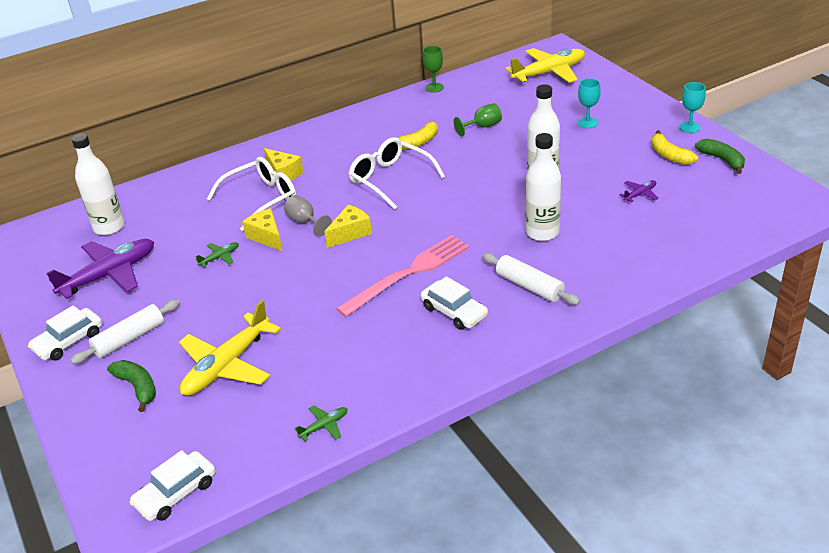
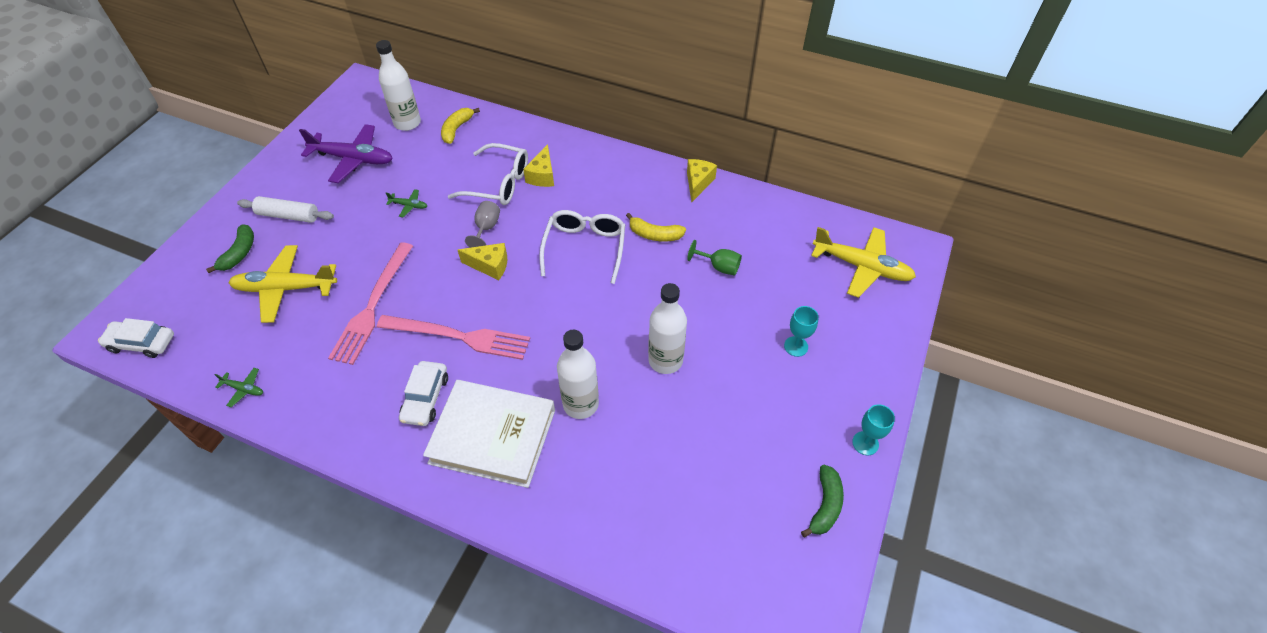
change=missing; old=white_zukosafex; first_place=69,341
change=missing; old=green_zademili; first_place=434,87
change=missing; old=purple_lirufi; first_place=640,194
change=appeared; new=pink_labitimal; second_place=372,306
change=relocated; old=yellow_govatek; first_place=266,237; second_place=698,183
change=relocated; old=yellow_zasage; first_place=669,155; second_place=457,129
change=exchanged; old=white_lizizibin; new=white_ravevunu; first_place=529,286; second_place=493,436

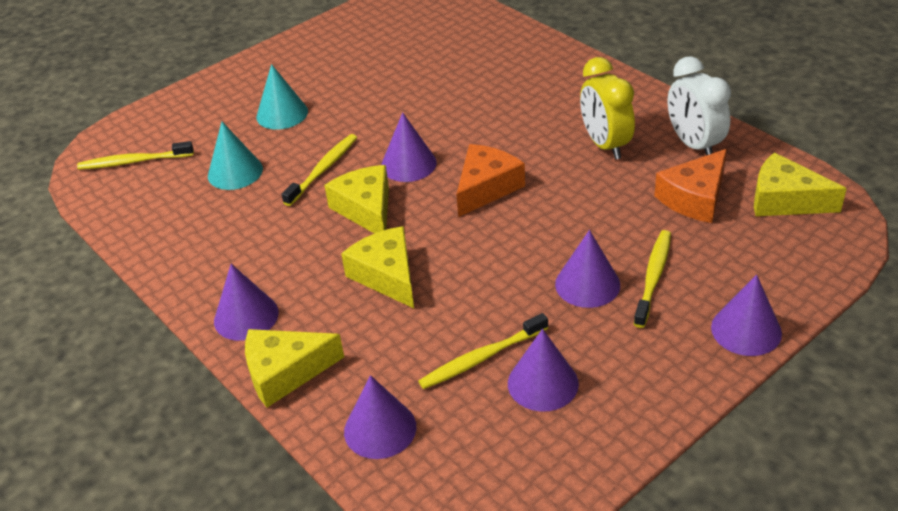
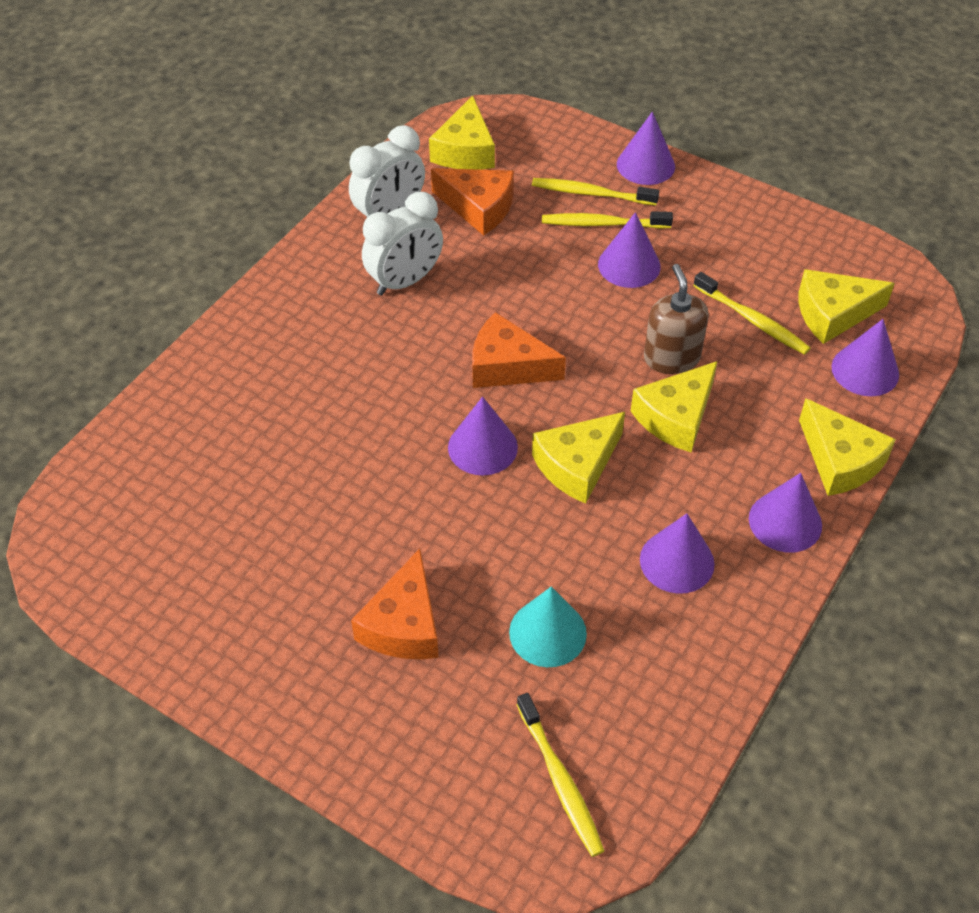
change=appeared; new=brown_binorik; second_place=671,357
change=appeared; new=yellow_govatek; second_place=833,314
change=relocated; old=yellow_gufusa; first_place=323,169; second_place=591,193
change=relocated; old=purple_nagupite; first_place=543,383; second_place=677,561
change=exchanged; old=turquoise_nagupite; new=orange_govatek; first_place=282,114; second_place=403,624
change=colour; old=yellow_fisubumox; new=white_fisubumox; first_place=605,145; second_place=405,281

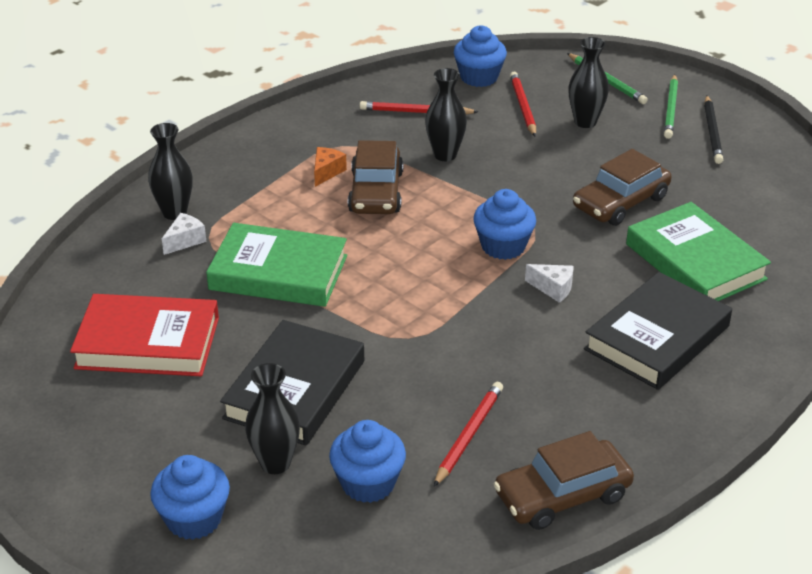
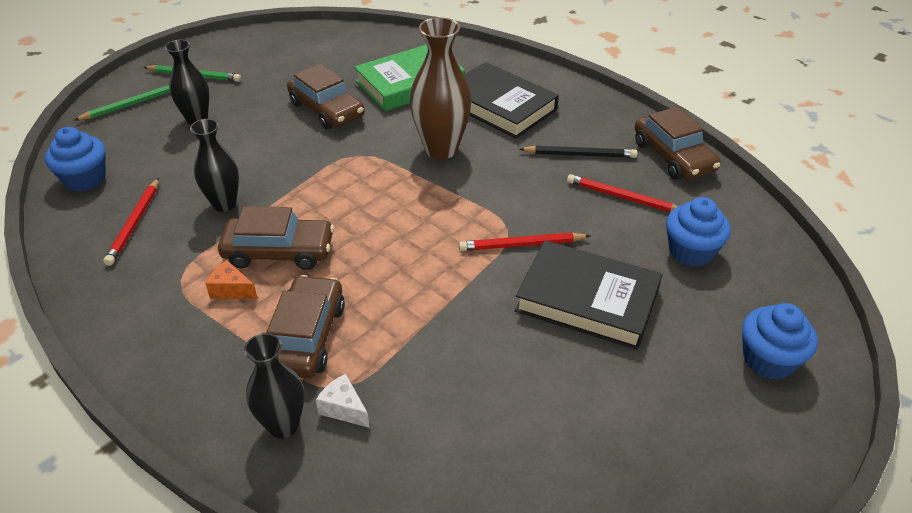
change=missing; old=red_ravevunu; first_place=147,343
change=missing; old=green_ravevunu; first_place=278,272
change=missing; old=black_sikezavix; first_place=275,463
change=missing; old=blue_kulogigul; first_place=503,246
change=appeared; new=brown_zukosafex; second_place=306,337
change=relocated; old=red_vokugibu; first_place=523,106; second_place=521,245
change=relocated; old=black_vokugibu; first_place=712,132; second_place=580,155
change=exchanged; old=white_govatek; new=brown_sikezavix; first_place=553,288; second_place=441,149

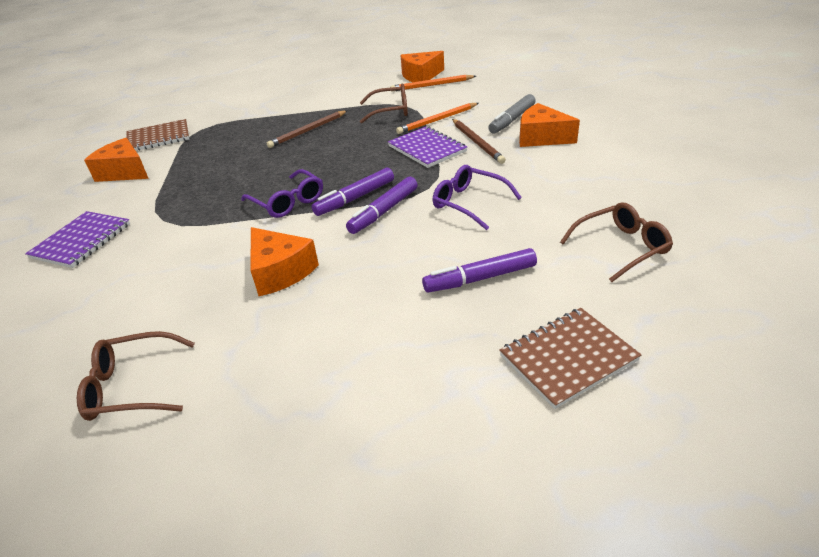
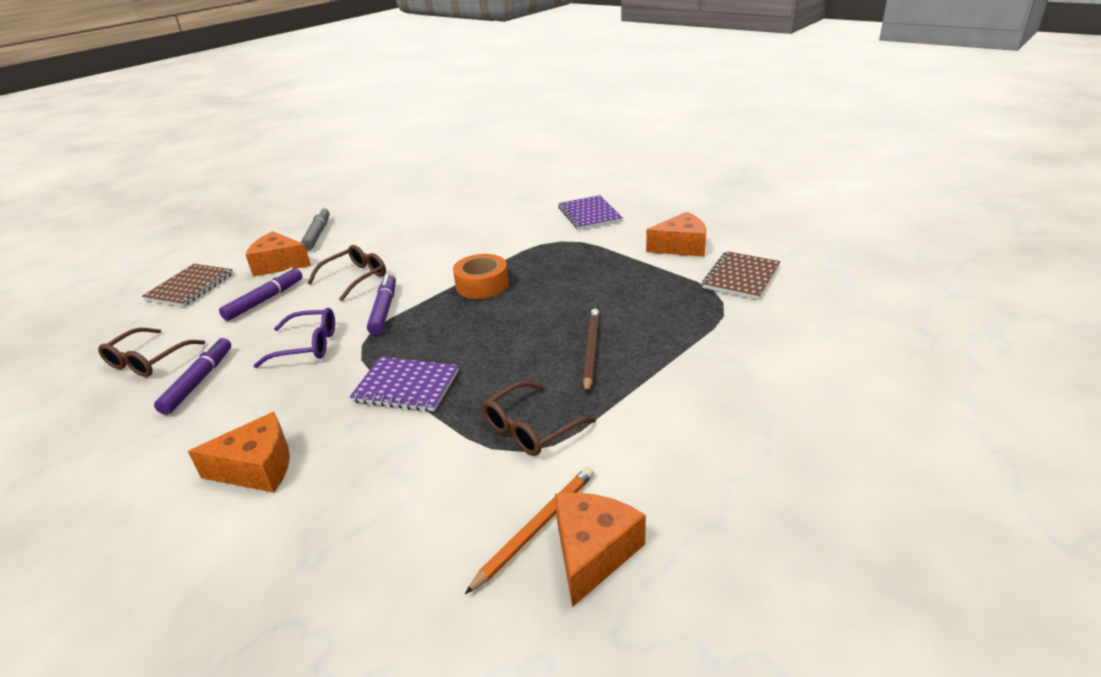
change=missing; old=orange_vokugibu; first_place=437,120
change=missing; old=brown_vokugibu; first_place=477,142
change=relocated; old=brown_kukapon; first_place=132,386; second_place=355,278
change=relocated; old=orange_govatek; first_place=280,272; second_place=279,264
change=relocated; old=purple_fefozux; first_place=355,198; second_place=199,381
change=relocated; old=grey_fefozux; first_place=512,120; second_place=317,234
change=exchanged; old=purple_kukapon; new=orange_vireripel; first_place=288,202; second_place=482,285

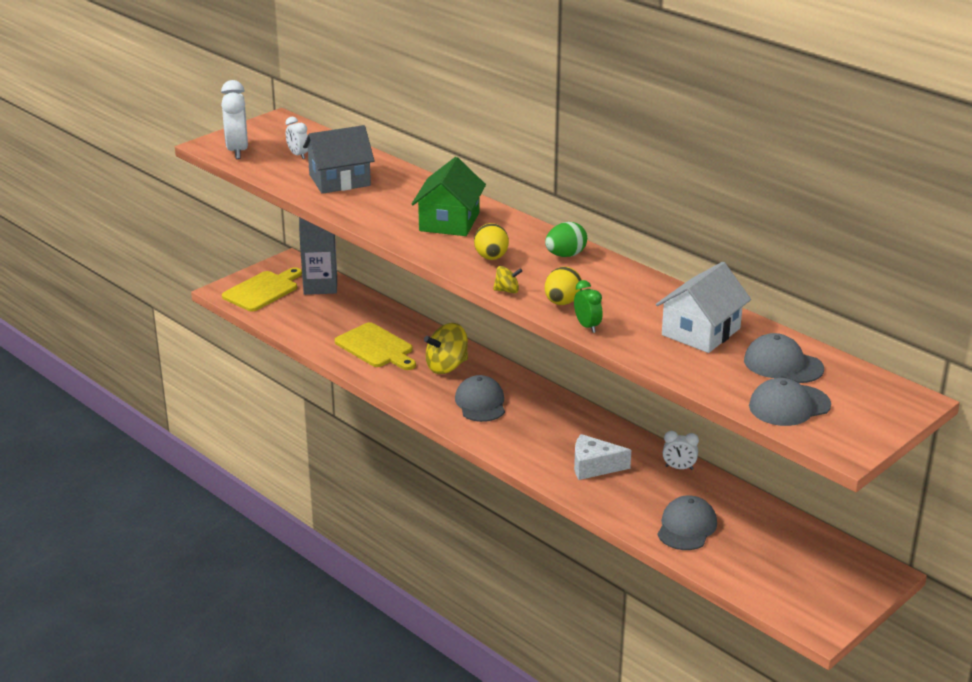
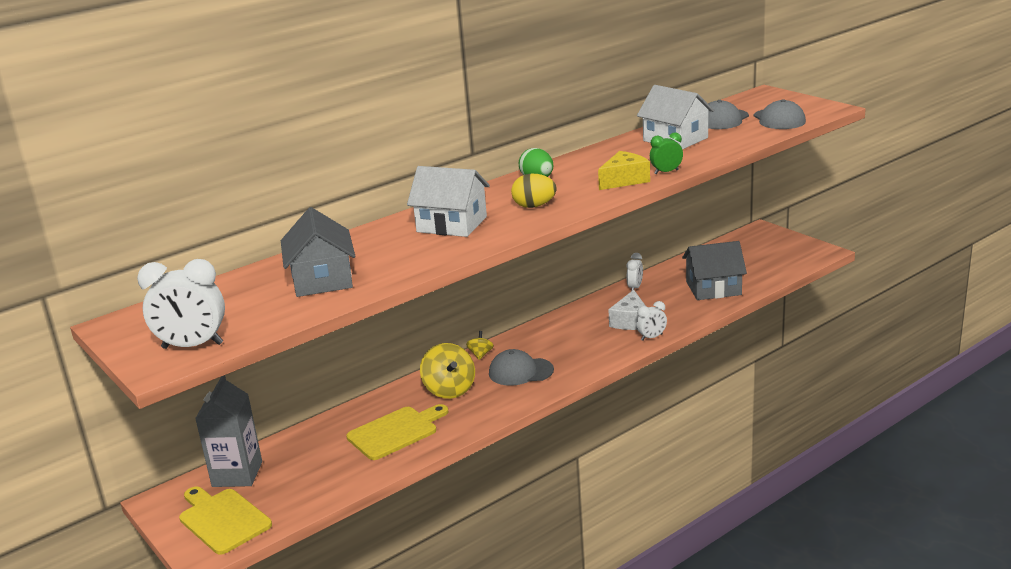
change=relocated; old=white_fisubumox; first_place=298,155; second_place=651,337
change=relocated; old=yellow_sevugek; first_place=507,291; second_place=480,354
change=exchanged; old=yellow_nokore; new=yellow_govatek; first_place=562,302; second_place=624,180
change=exchanged; old=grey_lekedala; new=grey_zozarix; first_place=686,527; second_place=713,288
change=colour; old=green_zozarix; new=white_zozarix; first_place=449,222; second_place=452,224

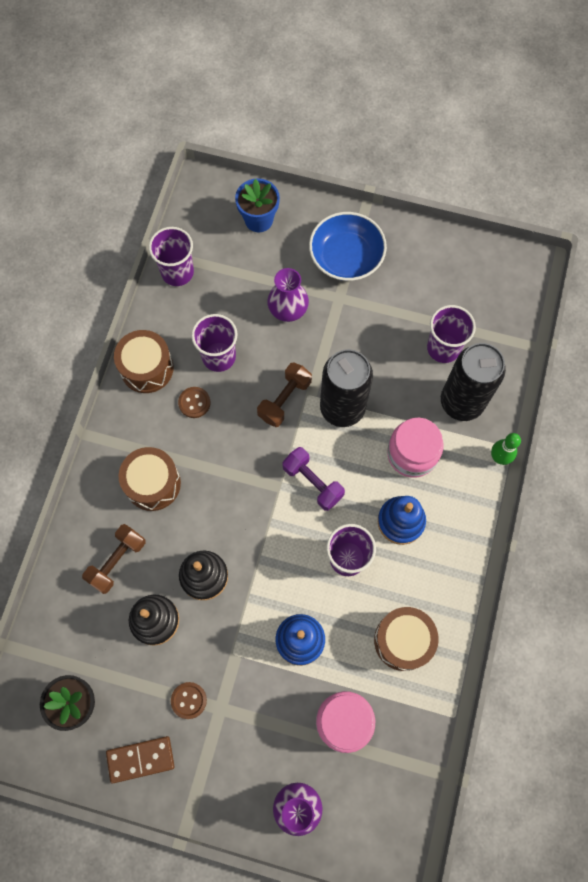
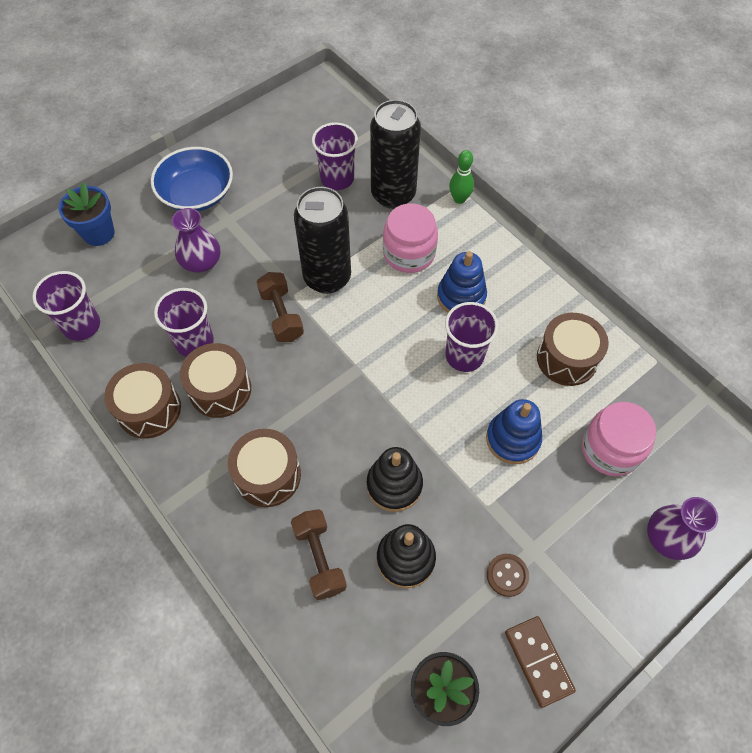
change=missing; old=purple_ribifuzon; first_place=312,482
change=exchanged; old=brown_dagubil; new=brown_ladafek; first_place=194,403; second_place=220,389
change=spun; old=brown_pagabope; first_place=140,759; second_place=538,661; degrees=-45

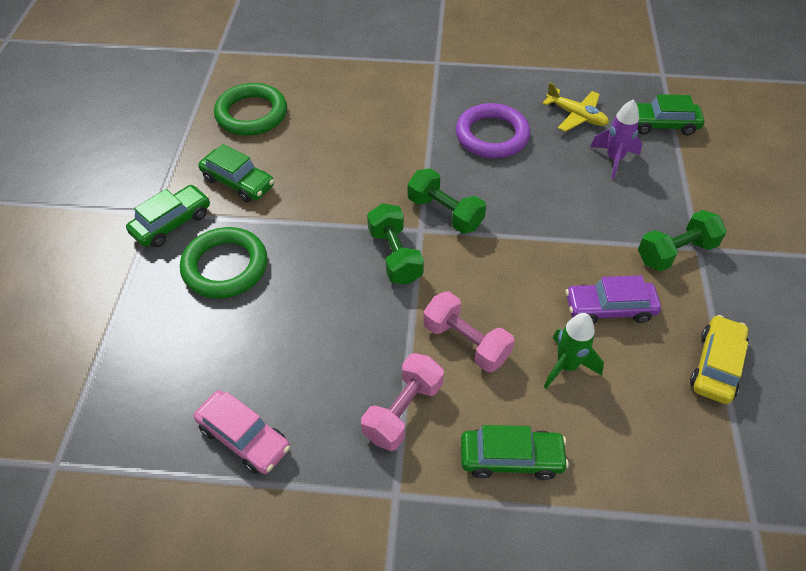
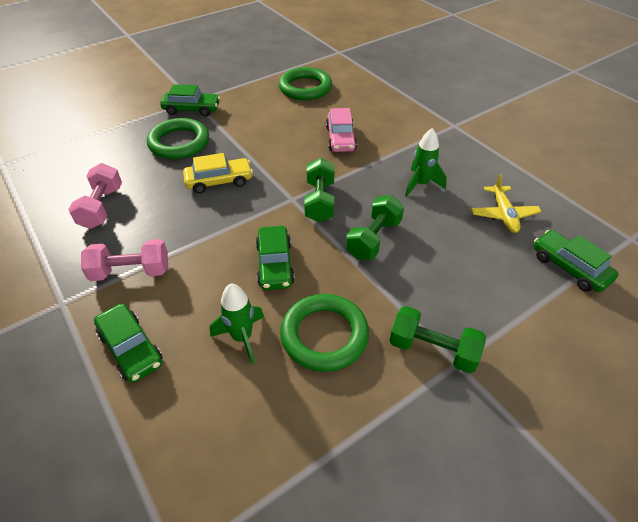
change=missing; old=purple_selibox; first_place=614,159
change=relocated; old=pink_zukosafex; first_place=244,438; second_place=340,138
change=relocated; old=green_zukosafex; first_place=238,182; second_place=275,264
change=relocated; old=green_ribifuzon; first_place=395,255; second_place=374,239
change=relocated; old=pink_ribifuzon; first_place=466,342; second_place=101,207
change=relocated; old=yellow_zukosafex; first_place=716,365; second_place=219,181
change=exchanged; old=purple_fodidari; new=green_selibox; first_place=492,135; second_place=421,184
change=exchanged; old=purple_zukosafex; new=green_fodidari; first_place=609,308; second_place=324,335

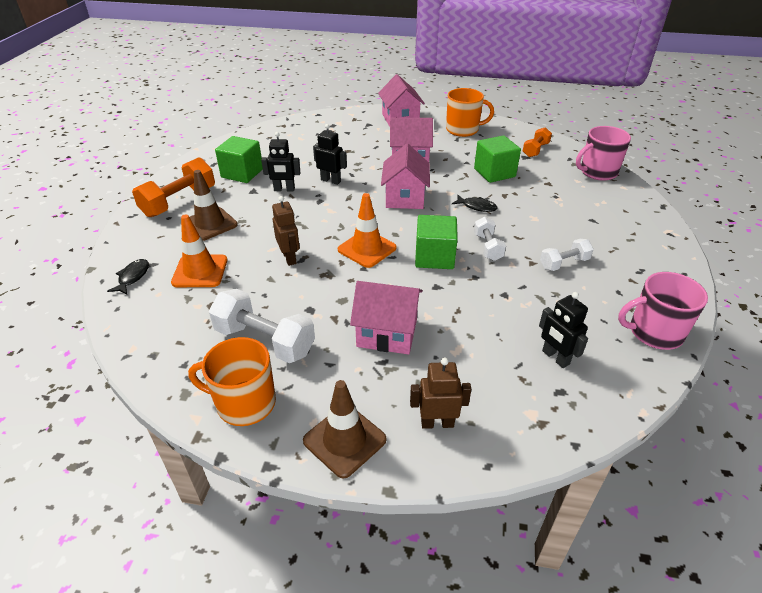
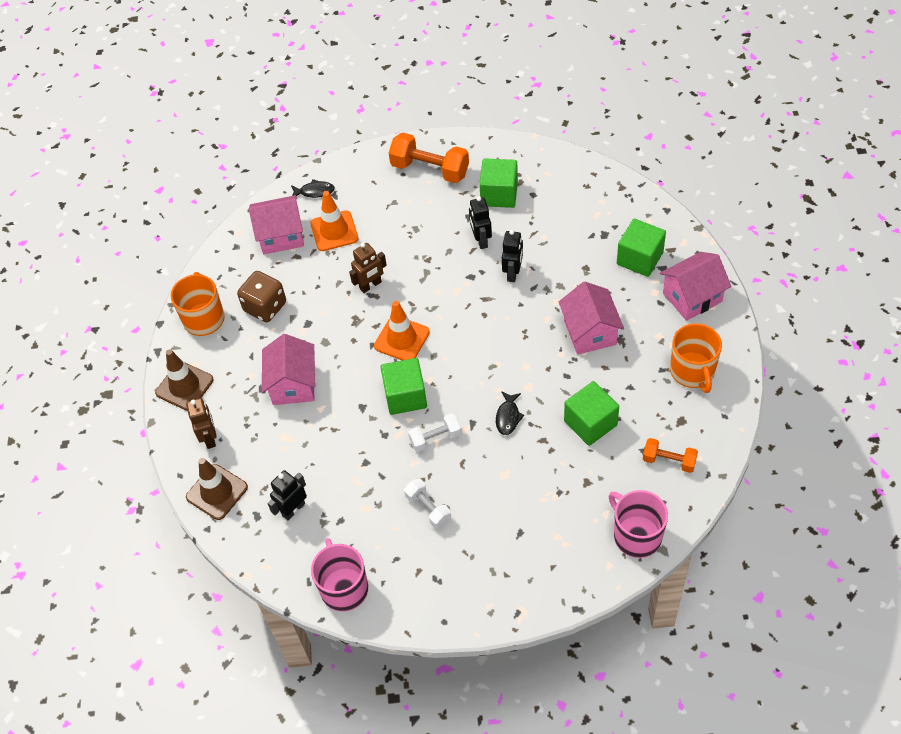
change=appeared; new=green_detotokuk; second_place=639,258
change=relocated; old=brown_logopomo; first_place=210,224; second_place=217,492
change=relocated; old=pink_zozarix; first_place=405,197; second_place=281,236
change=exchanged; old=white_ribifuzon; new=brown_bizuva; first_place=265,341; second_place=265,307

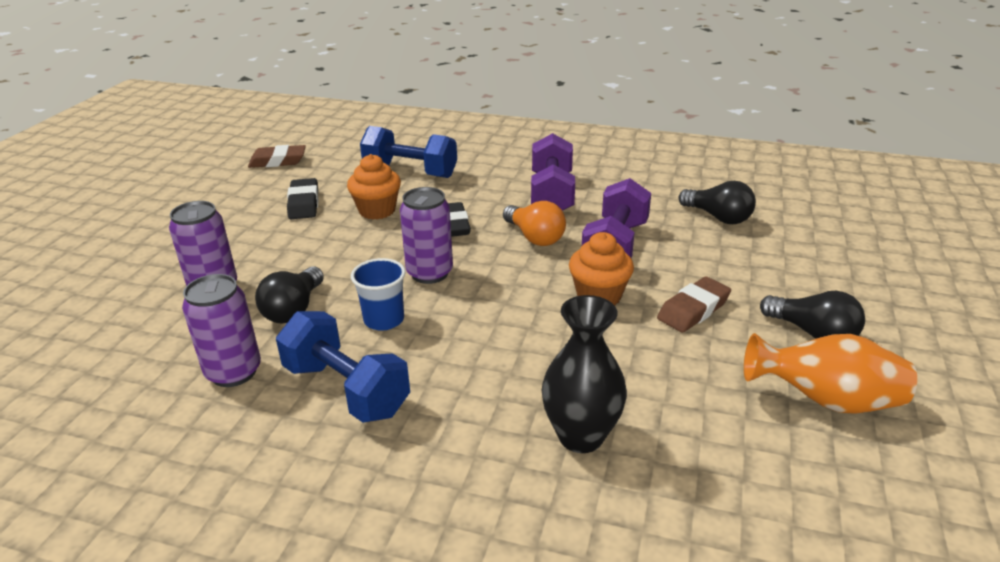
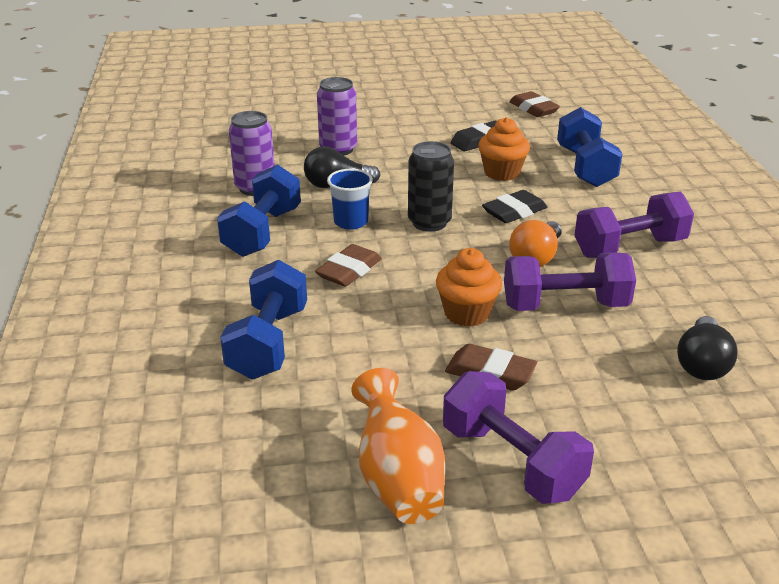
change=appeared; new=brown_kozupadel; second_place=349,271
change=exchanged; old=black_sikezavix; new=blue_ribifuzon; first_place=581,436; second_place=268,343
change=exchanged; old=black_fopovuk; new=purple_ribifuzon; first_place=813,333; second_place=511,461
change=colour; old=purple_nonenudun; new=black_nonenudun; first_place=429,273; second_place=429,222

